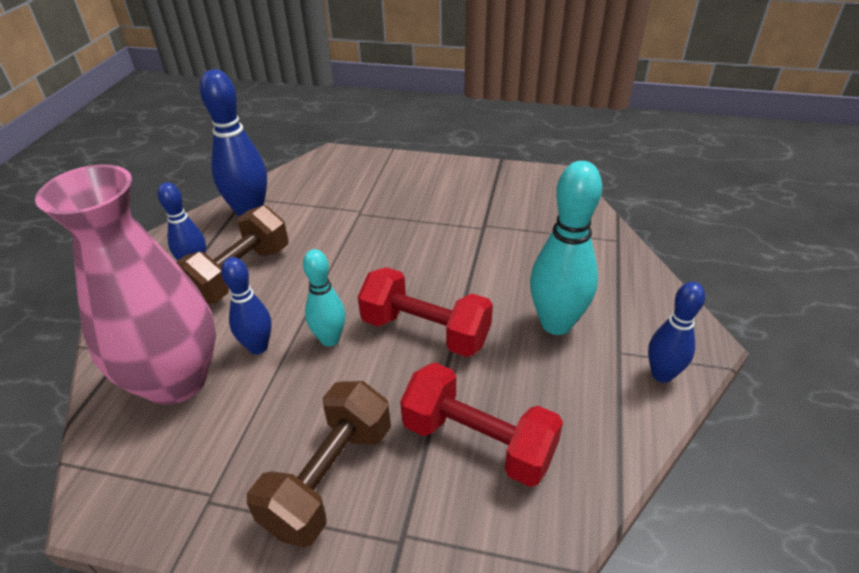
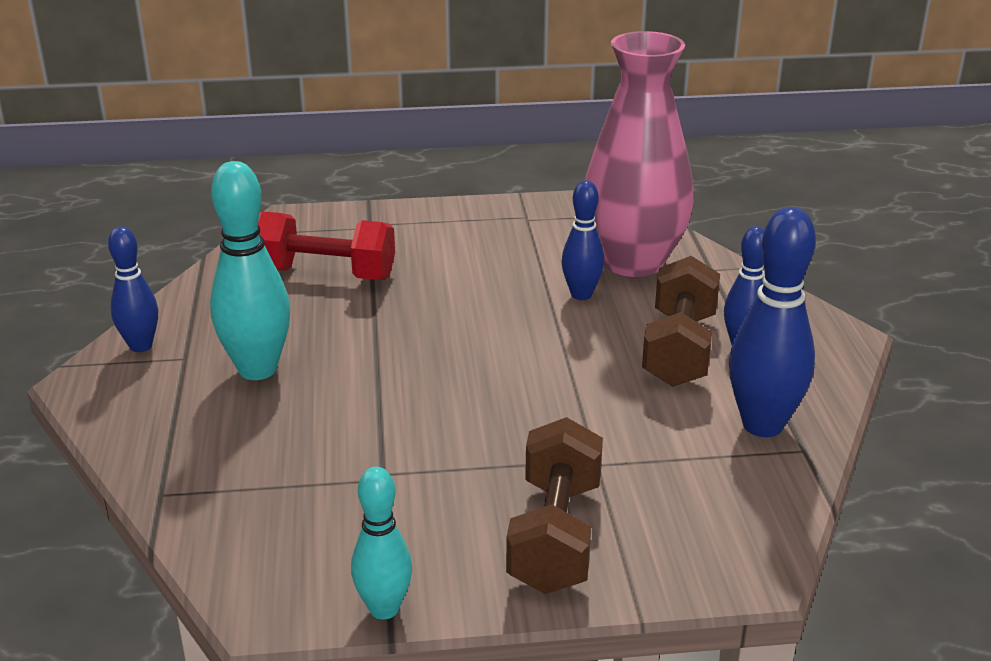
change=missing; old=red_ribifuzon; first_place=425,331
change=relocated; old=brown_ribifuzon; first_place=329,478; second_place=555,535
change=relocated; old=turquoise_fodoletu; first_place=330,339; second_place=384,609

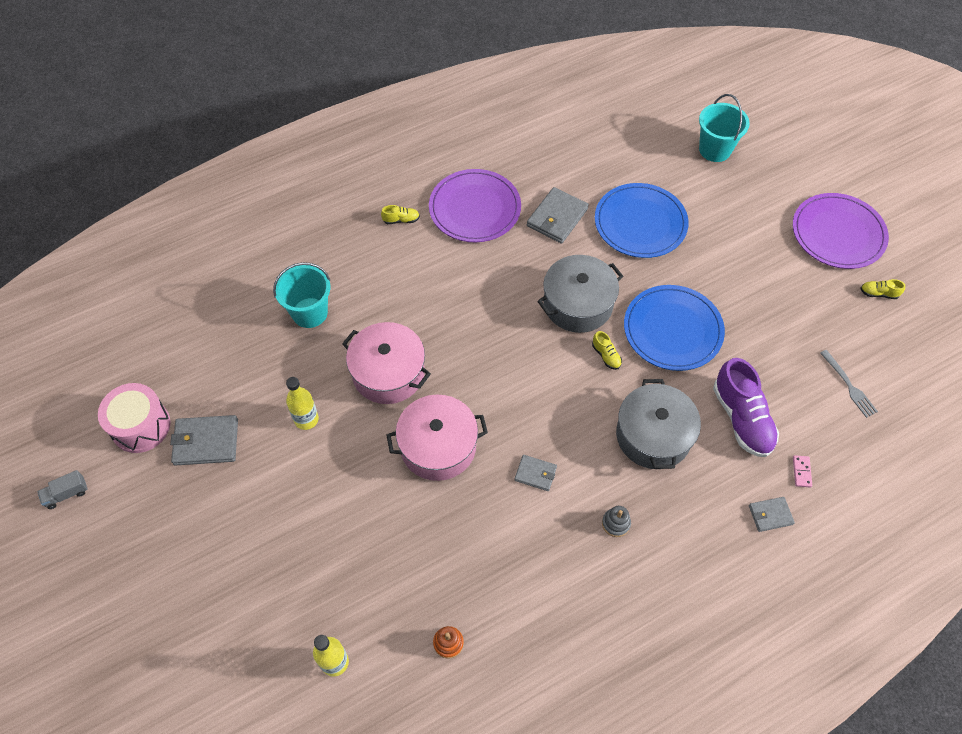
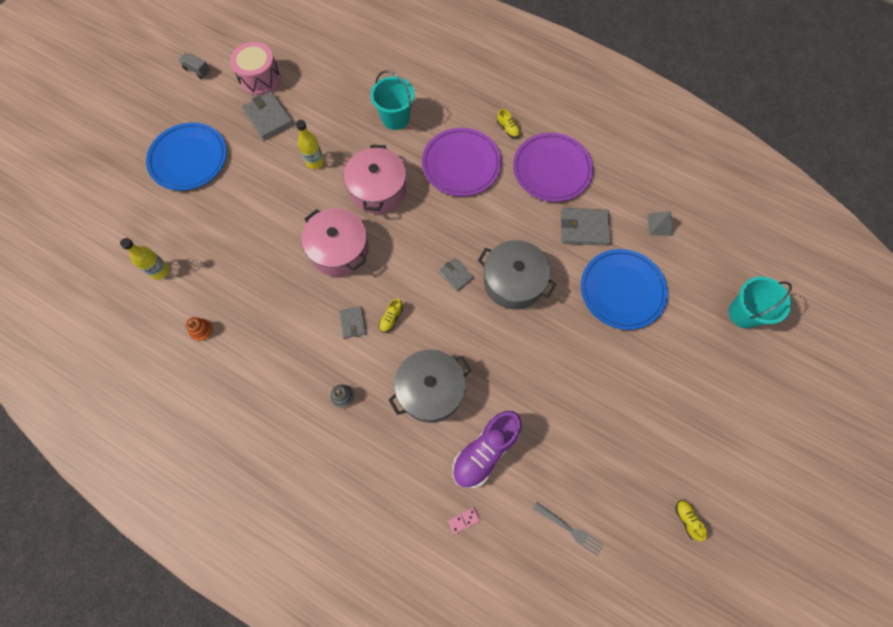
change=appeared; new=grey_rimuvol; second_place=660,224
change=relocated; old=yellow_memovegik; first_place=606,355; second_place=391,318
change=relocated; old=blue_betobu; first_place=672,330; second_place=188,158
change=relocated; old=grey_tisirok; first_place=770,515; second_place=455,275
change=relocated; old=purple_betobu; first_place=838,233; second_place=461,164
change=spun; old=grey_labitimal; first_place=849,386; second_place=570,529; degrees=-90

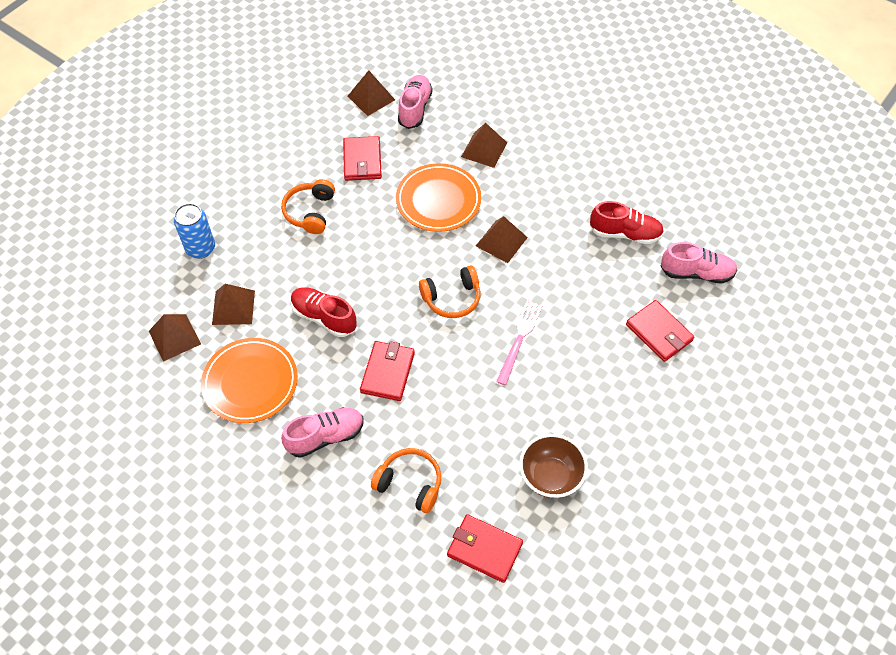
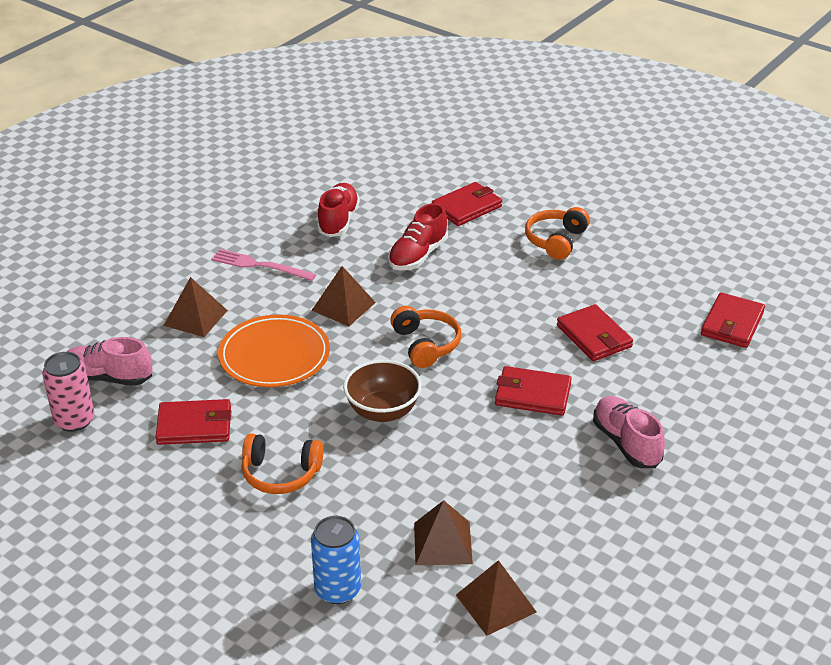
change=missing; old=orange_betobu; first_place=250,382
change=missing; old=pink_memovegik; first_place=696,273
change=appeared; new=red_tisirok; second_place=594,336
change=relocated; old=red_memovegik; first_place=324,317; second_place=418,255
change=relocated; old=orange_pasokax; first_place=410,483; second_place=556,241
change=relocated; old=pink_labitimal; first_place=519,339; second_place=260,265
change=relocated; old=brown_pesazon; first_place=550,477; second_place=383,411
change=exchanged; old=brown_rimuvol; new=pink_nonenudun; first_place=371,97; second_place=74,420

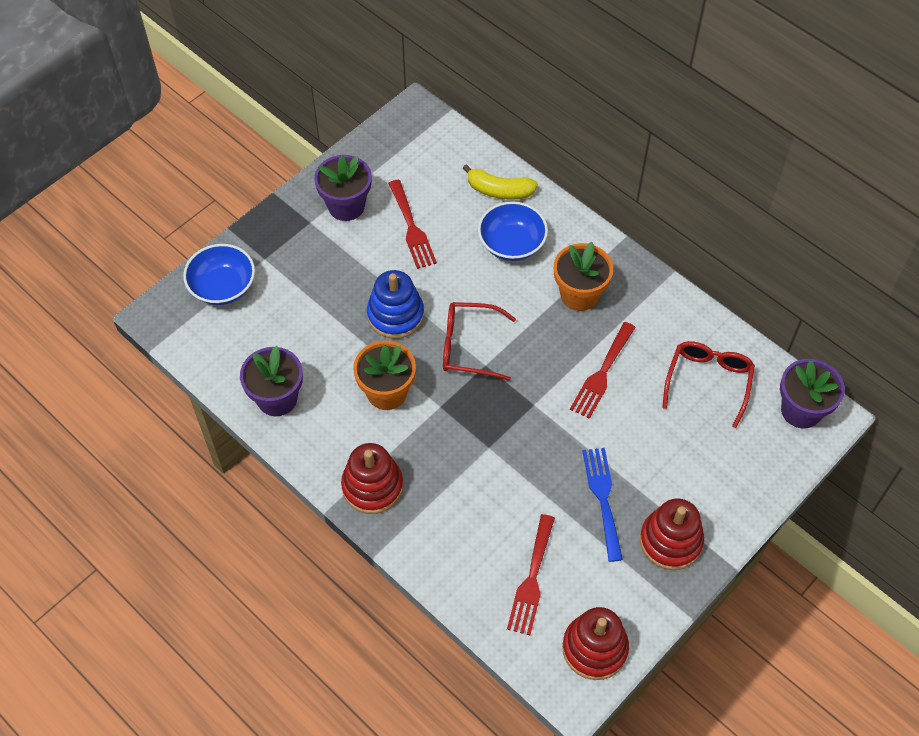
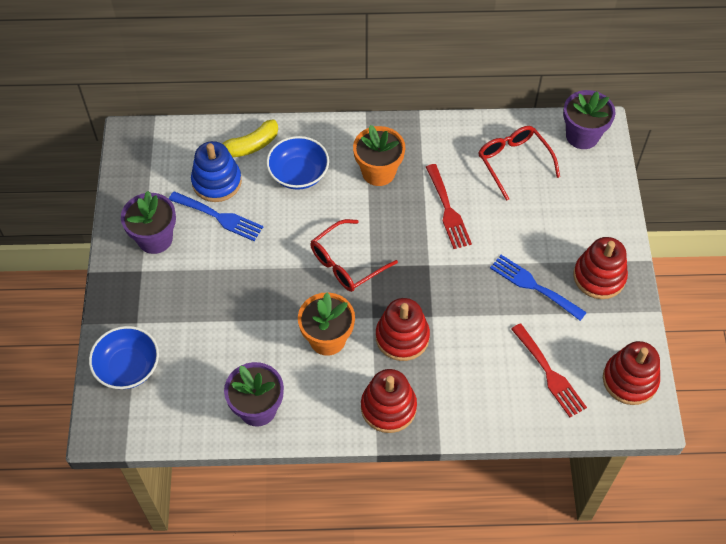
change=appeared; new=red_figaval; second_place=402,337
change=relocated; old=blue_figaval; first_place=395,315; second_place=217,182
change=colour; old=red_labitimal; new=blue_labitimal; first_place=412,228; second_place=219,217

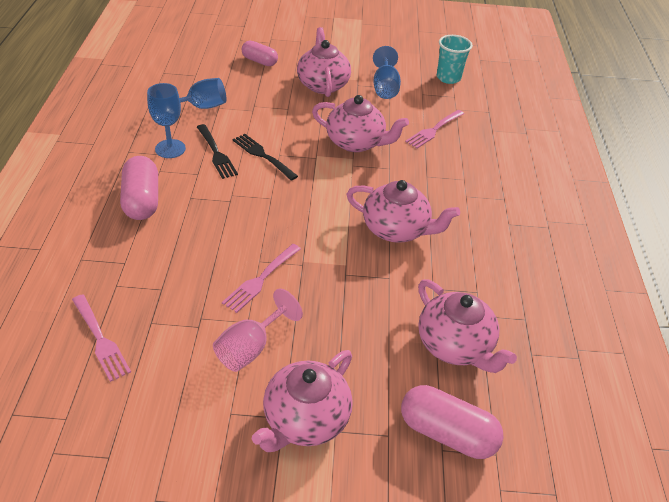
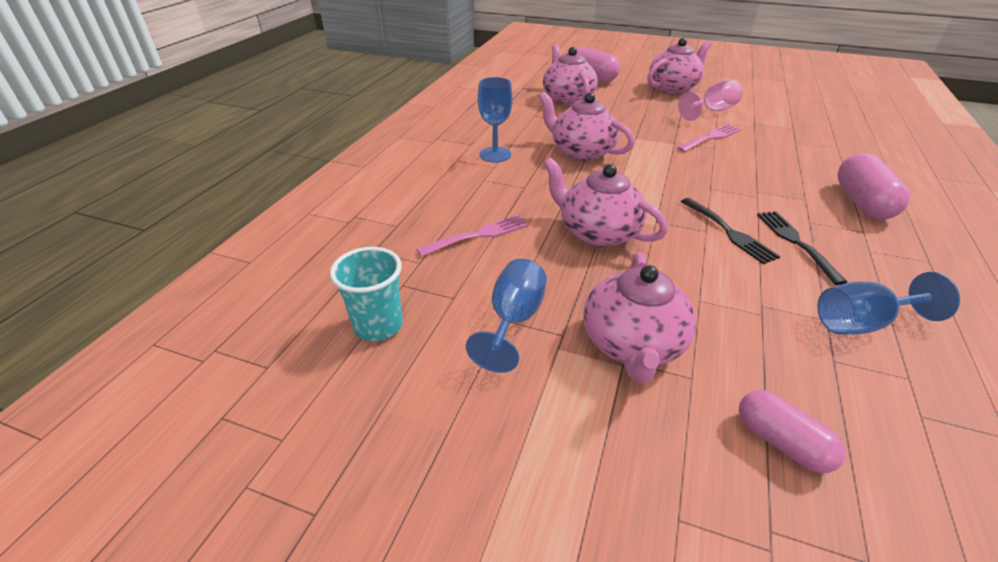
change=missing; old=pink_labitimal; first_place=100,340
change=relocated; old=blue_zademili; first_place=170,149; second_place=495,155

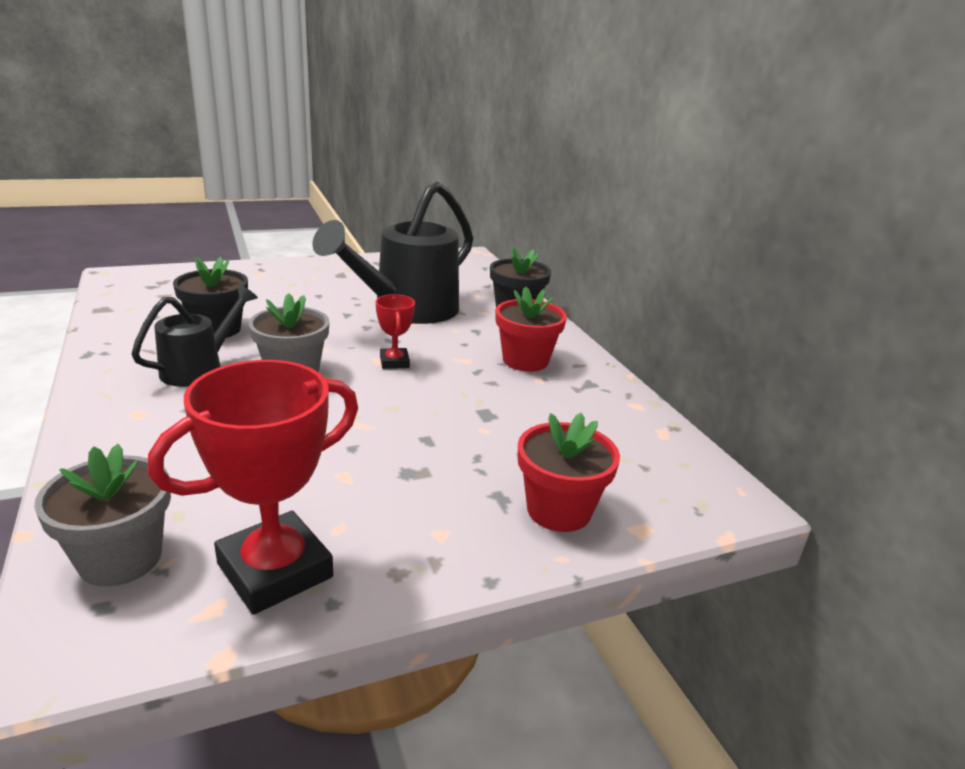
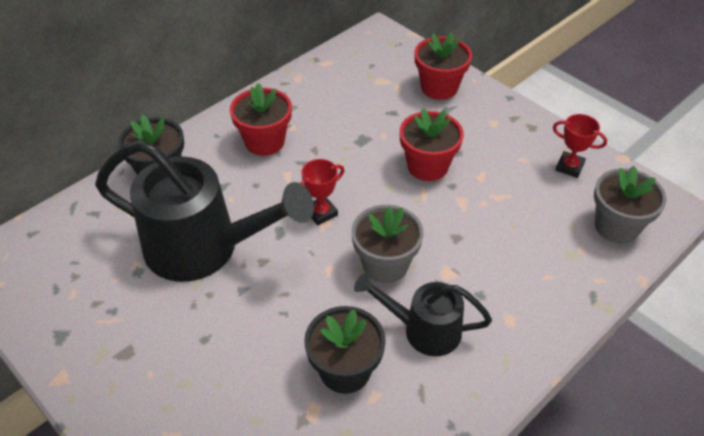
change=appeared; new=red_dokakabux; second_place=427,166
change=size; old=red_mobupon; first_place=275,570; second_place=569,167; factor=0.5

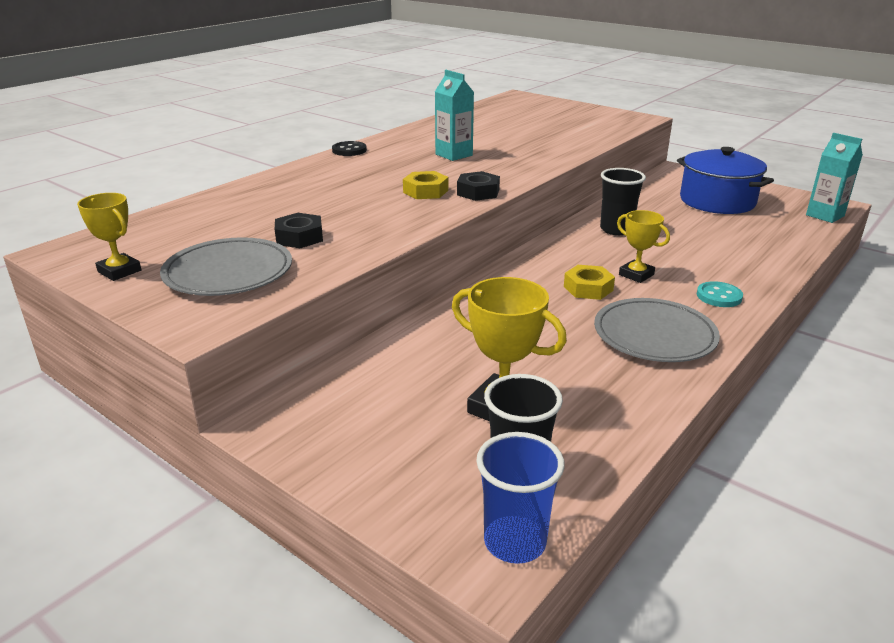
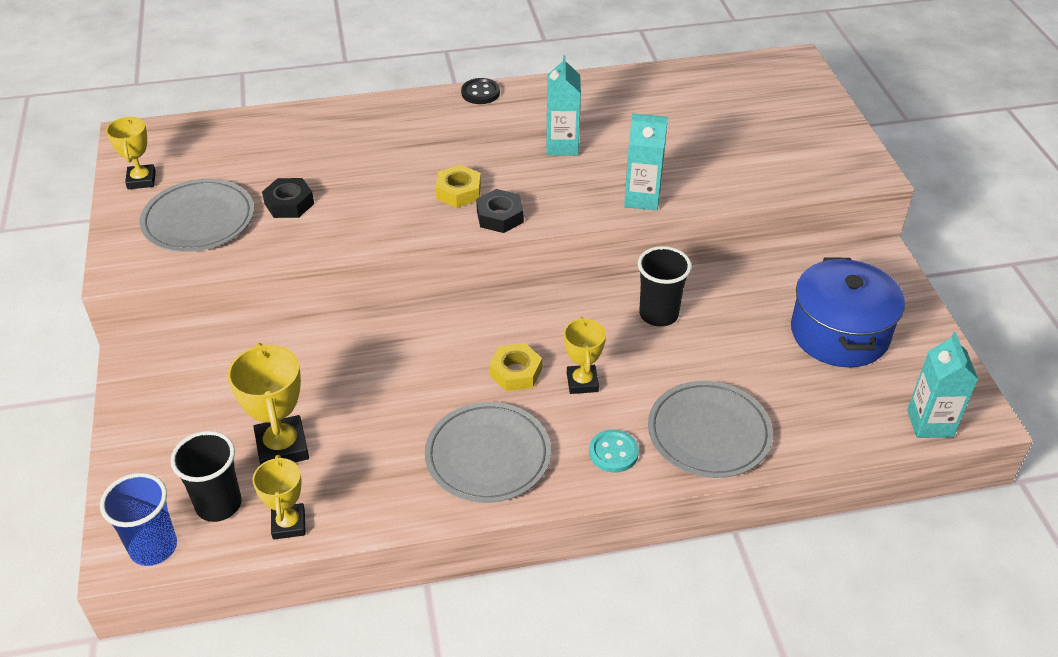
change=appeared; new=yellow_mobupon; second_place=289,524
change=appeared; new=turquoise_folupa; second_place=642,198
change=appeared; new=grey_betobu; second_place=709,433

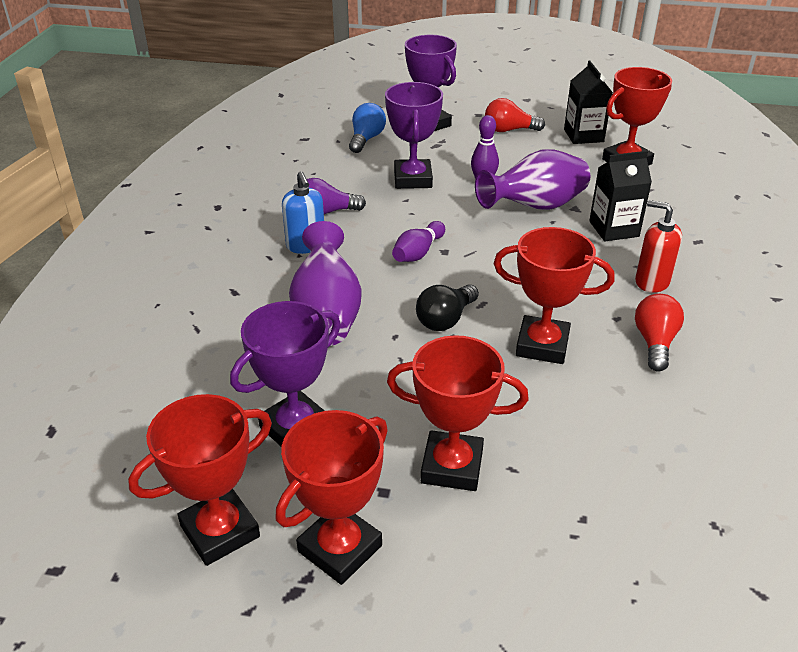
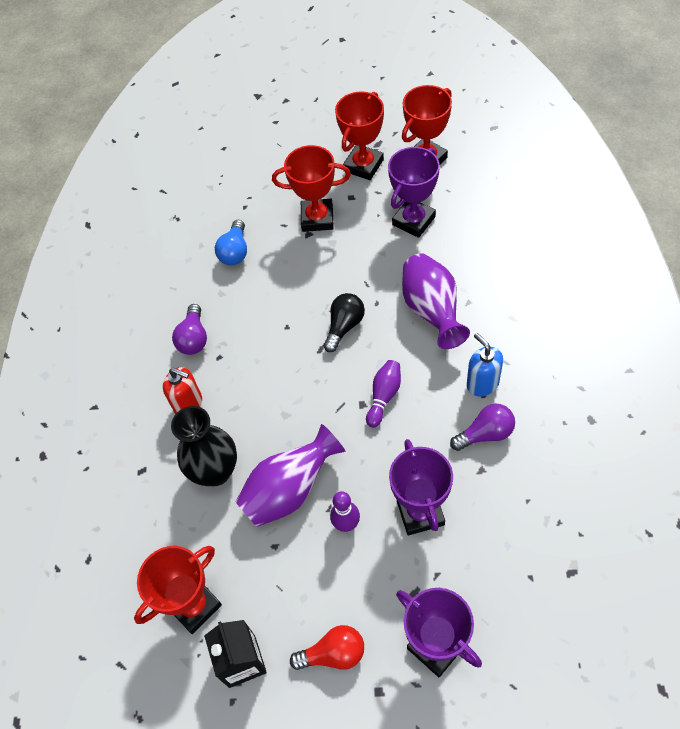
change=missing; old=red_mobupon; first_place=542,345
change=relocated; old=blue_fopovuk; first_place=366,139; second_place=235,251
change=exchanged; old=black_folupa; new=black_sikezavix; first_place=614,229; second_place=215,471
change=colour; old=red_fopovuk; new=purple_fopovuk; first_place=655,342; second_place=194,338

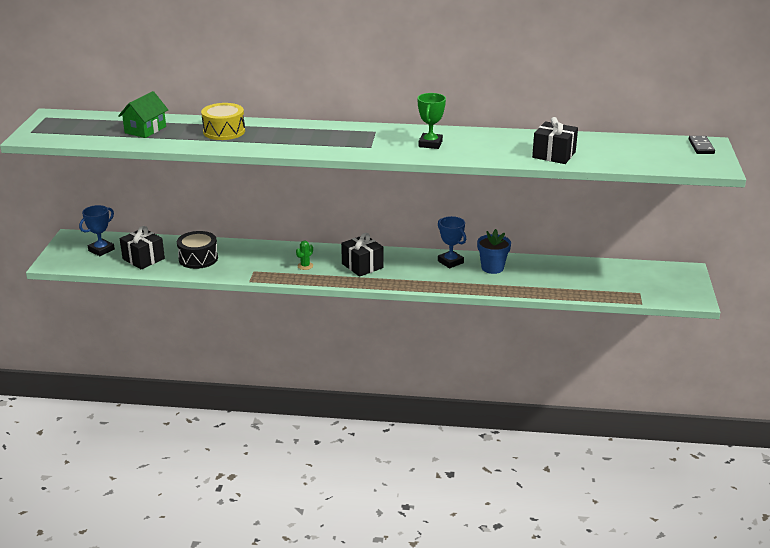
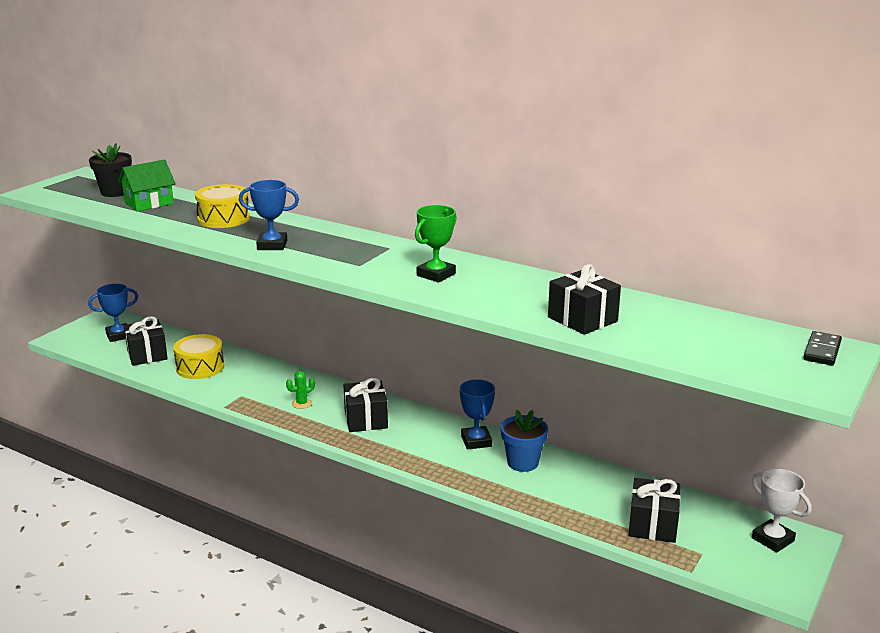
change=appeared; new=black_dokakabux; second_place=115,192
change=appeared; new=blue_mobupon; second_place=272,245
change=appeared; new=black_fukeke; second_place=652,525
change=appeared; new=white_mobupon; second_place=773,539
change=colour; old=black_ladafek; new=yellow_ladafek; first_place=198,258; second_place=200,367

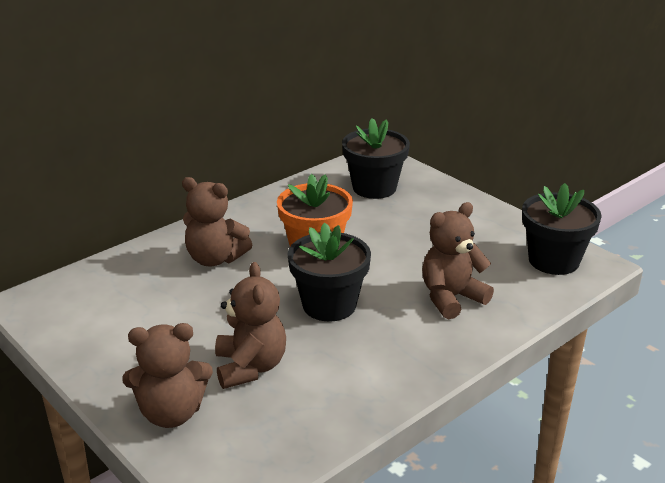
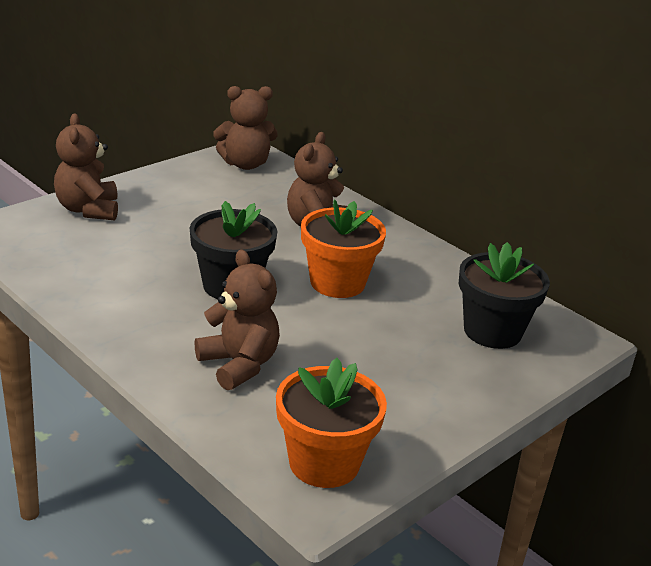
change=relocated; old=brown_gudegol; first_place=250,367; second_place=245,164
change=colour; old=black_dokakabux; new=orange_dokakabux; first_place=553,260; second_place=324,463

